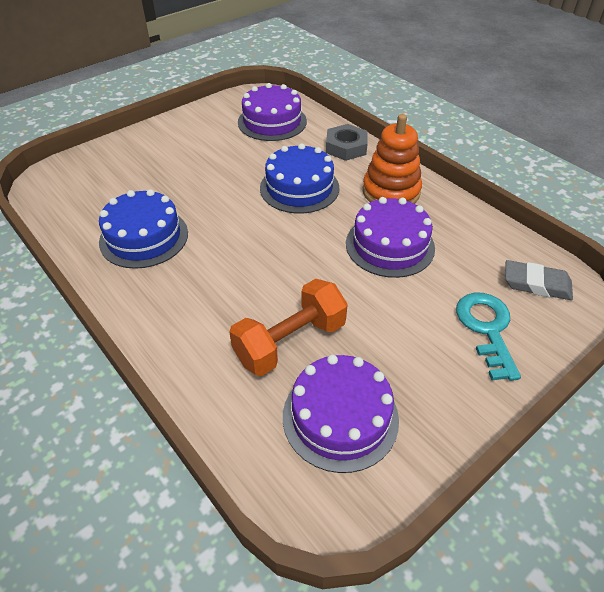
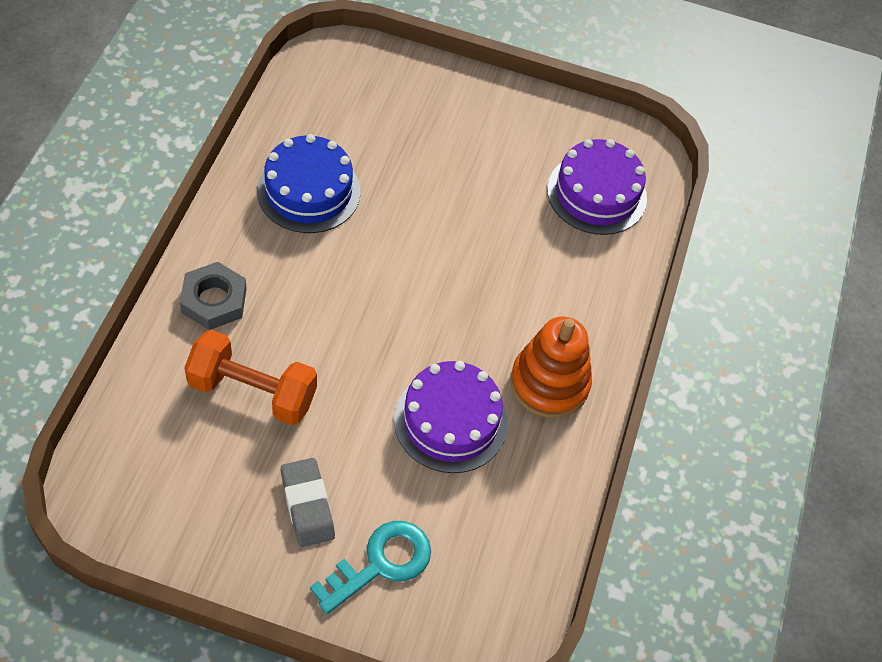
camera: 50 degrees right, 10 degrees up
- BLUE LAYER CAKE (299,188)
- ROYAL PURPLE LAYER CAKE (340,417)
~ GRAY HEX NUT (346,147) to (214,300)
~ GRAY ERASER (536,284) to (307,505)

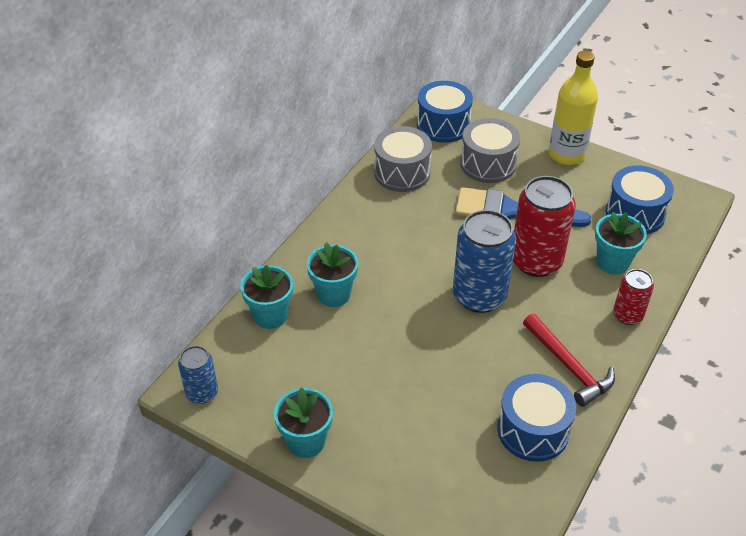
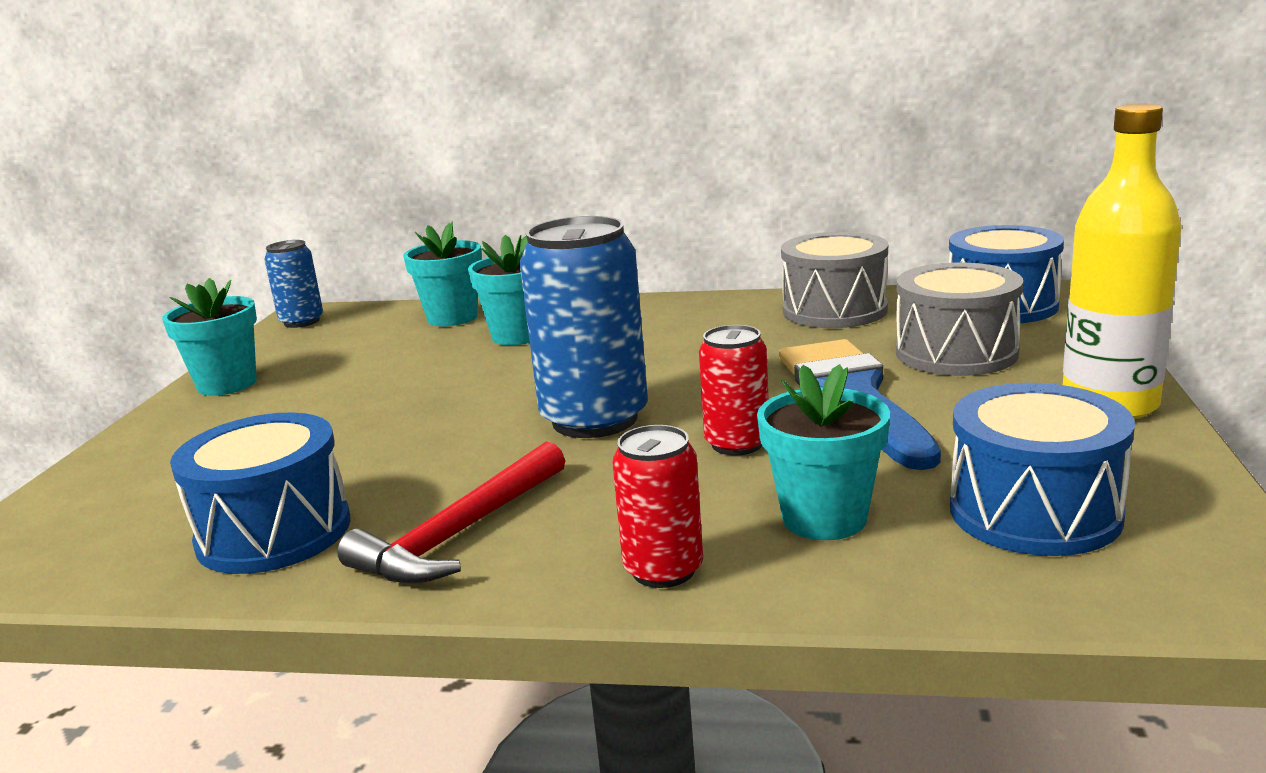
camera: 70 degrees right, 25 degrees down
~ CRIMSON SODA CAN (536,261) = (737,444) x0.55

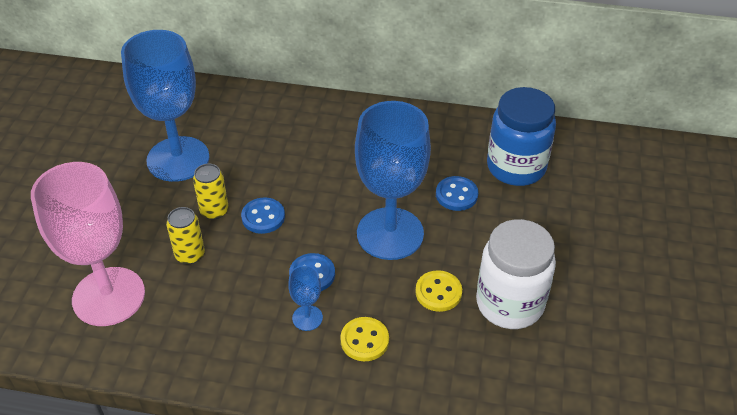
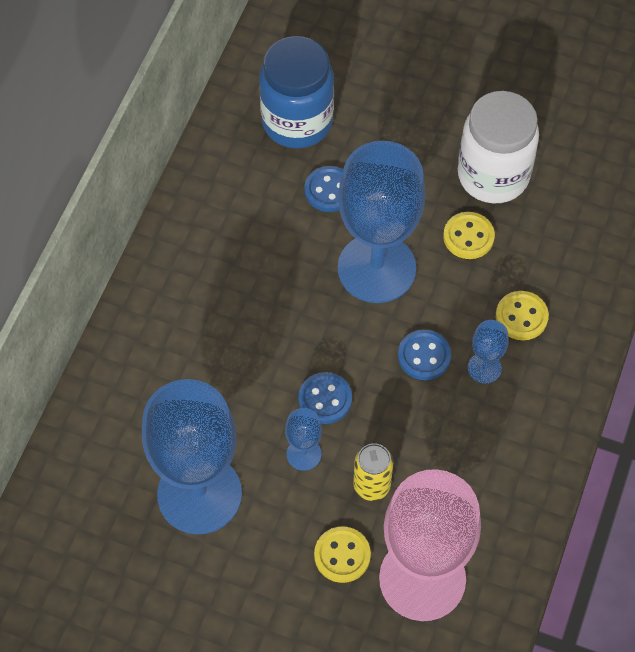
camera: 80 degrees left, 15 degrees up
+ YELLOW SHIRT BUTTON (342,555)
~ YELLOW SODA CAN (214,211) to BLUE WINE GLASS (304,454)

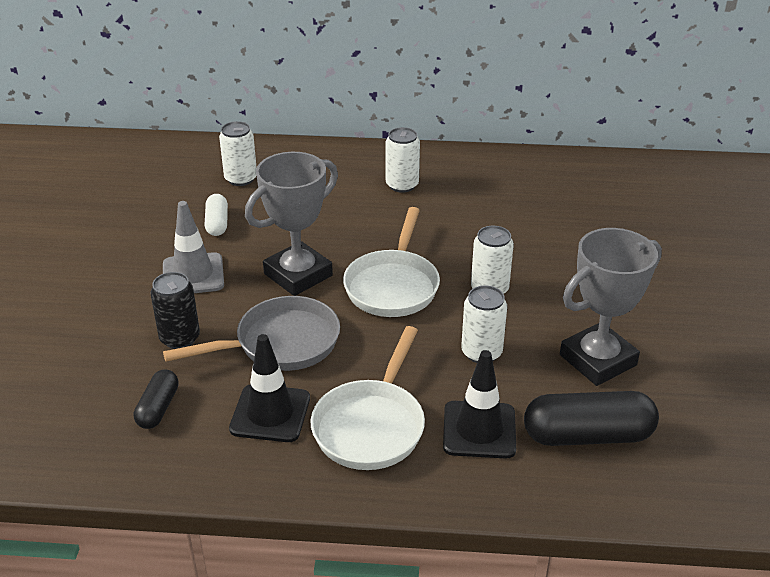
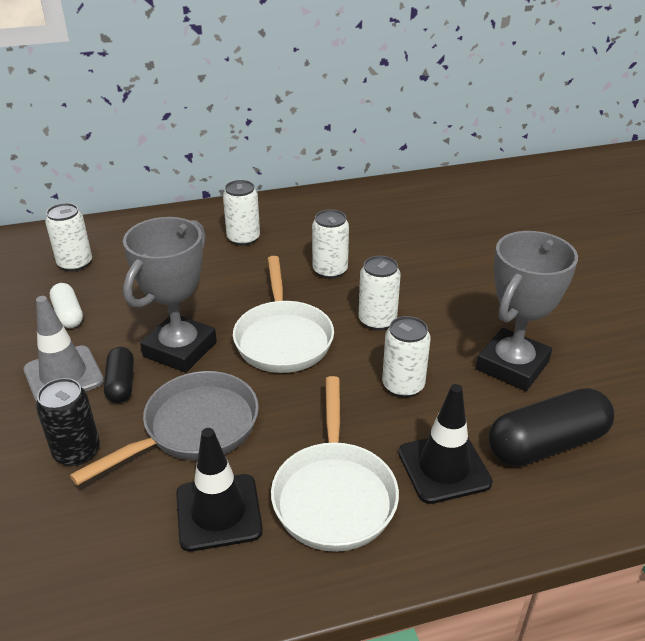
camera: 20 degrees left, 0 degrees up
+ WHITE SODA CAN (330,270)
~ BLACK CAPSULE (158,408) to (121,384)

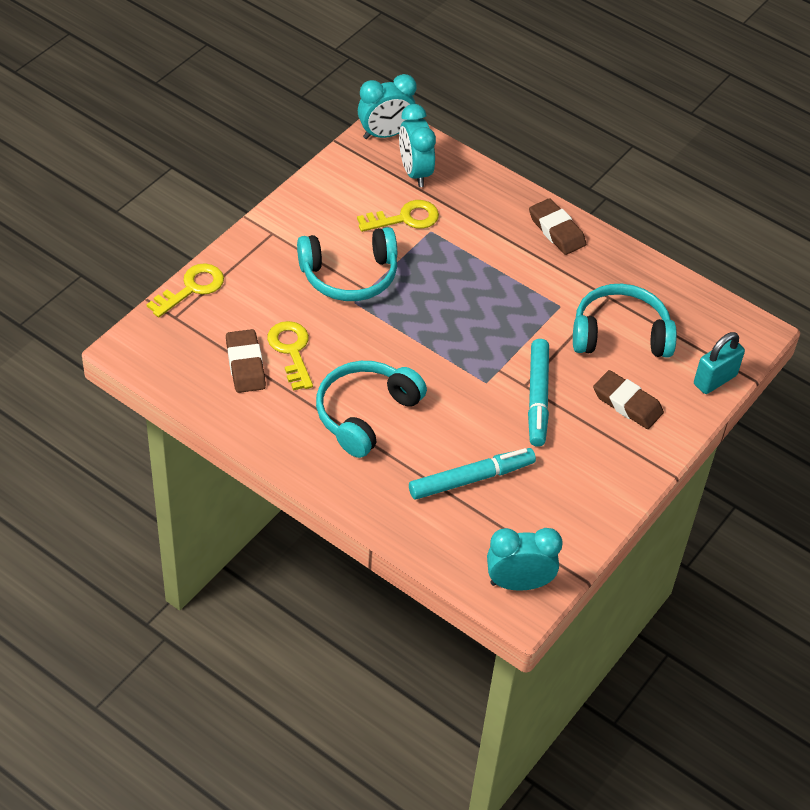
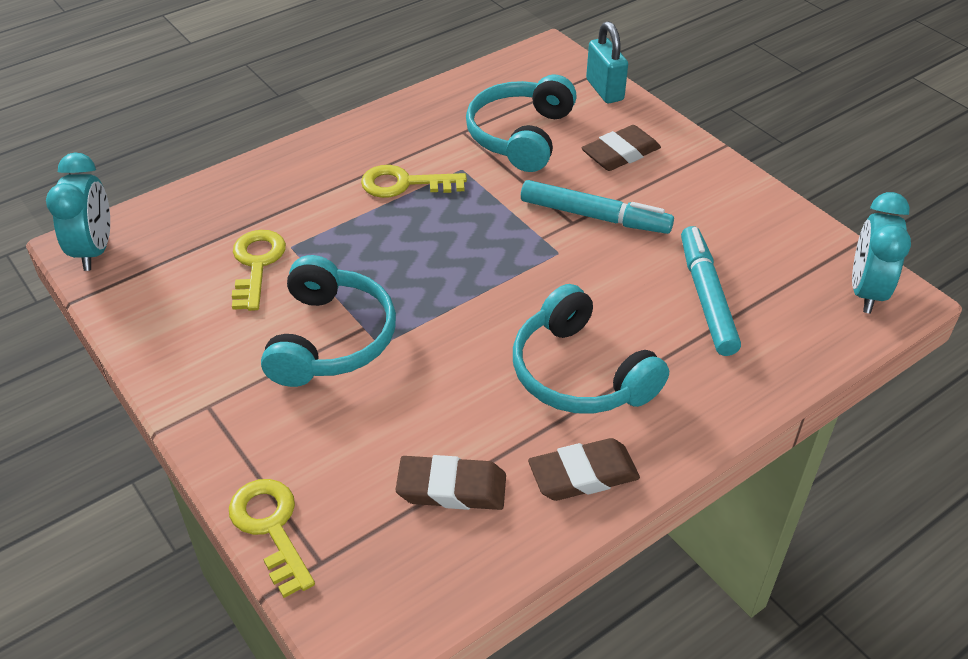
camera: 70 degrees left, 5 degrees down
- TURQUOISE ALARM CLOCK (415,172)
~ YELLOW LATCHKEY (291,351) to (405,184)
~ DARK BROWN ERASER (556,230) to (583,474)

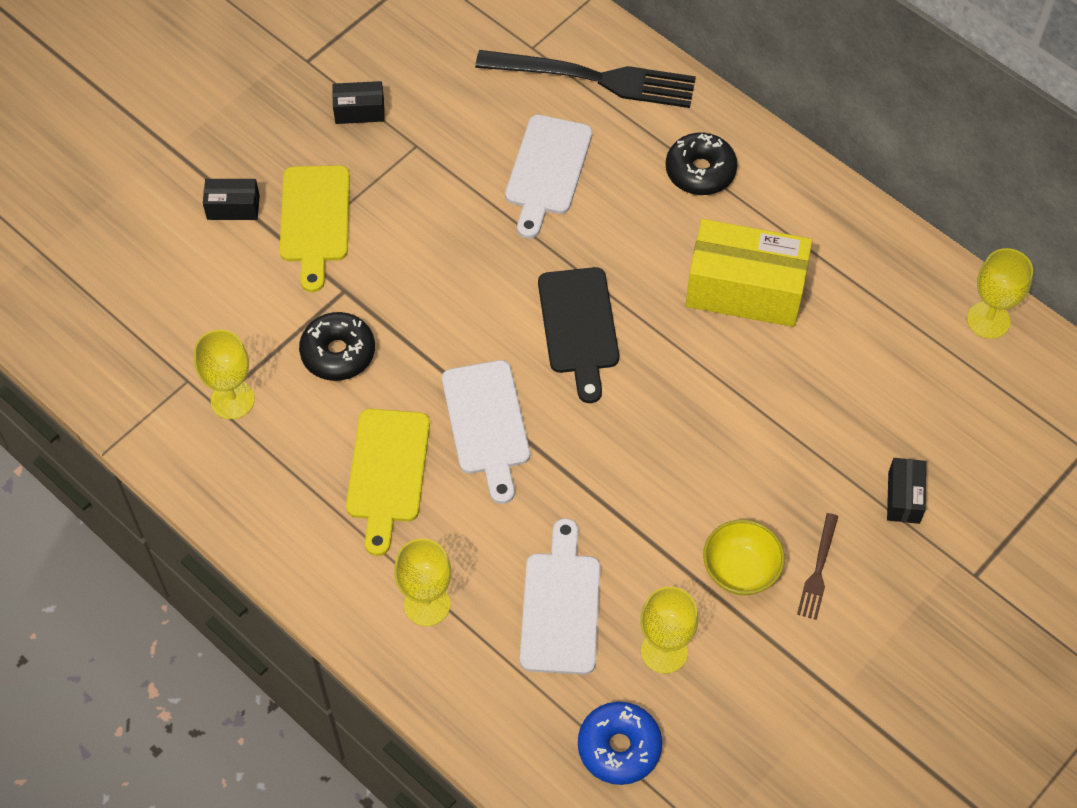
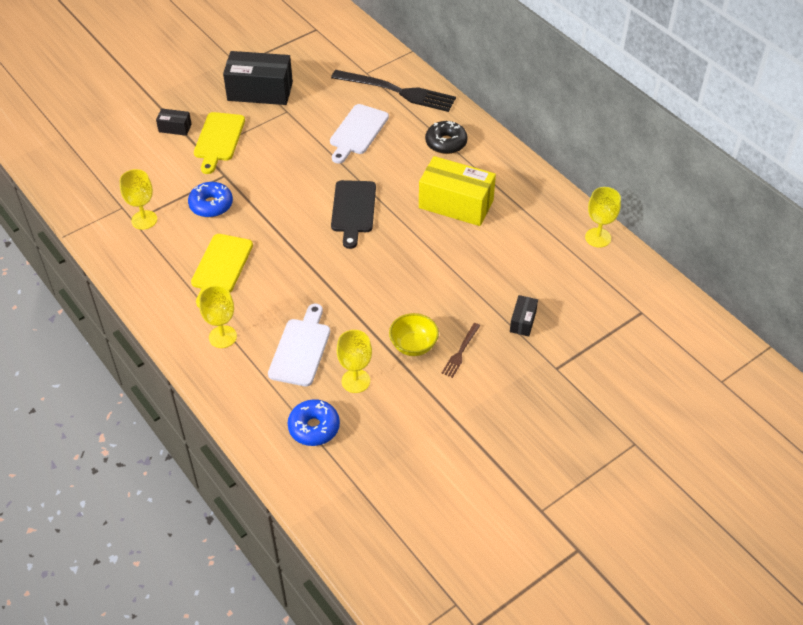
camera: 10 degrees right, 10 degrees down
- WHITE CHOPPING BOARD (487,424)
~ BLACK GLAZED DONUT (338,353) to BLUE GLAZED DONUT (211,205)
~ BLACK BOX (359,111) = (260,91) x2.13

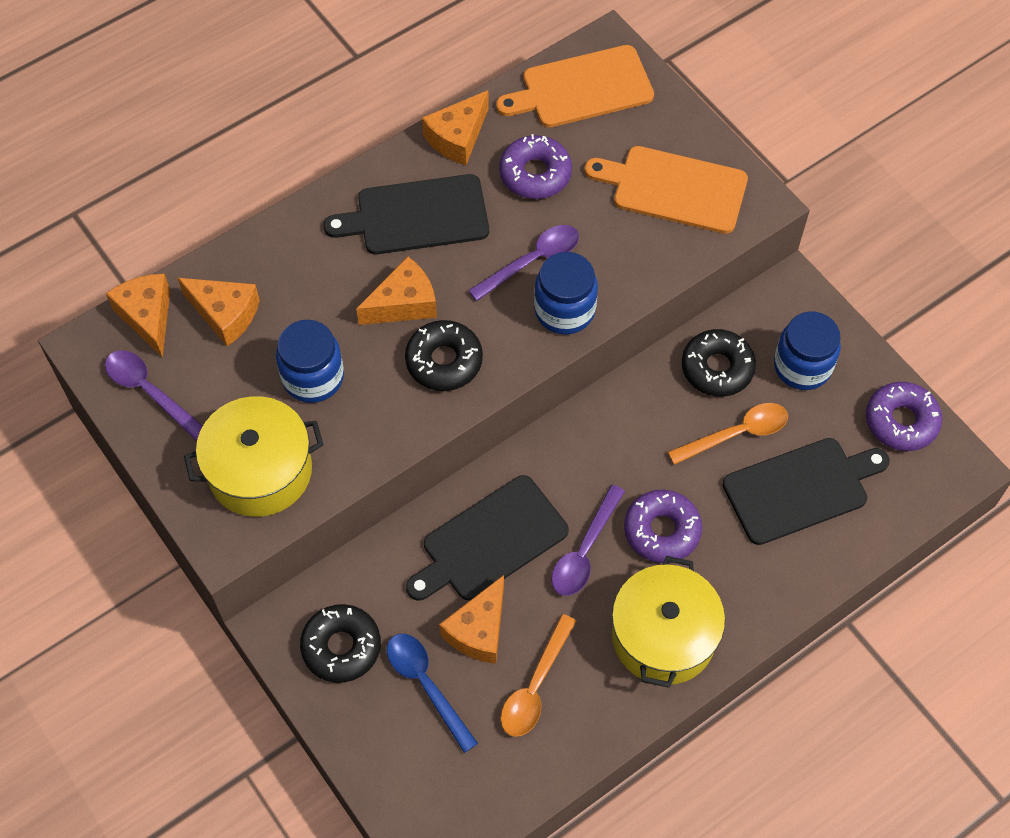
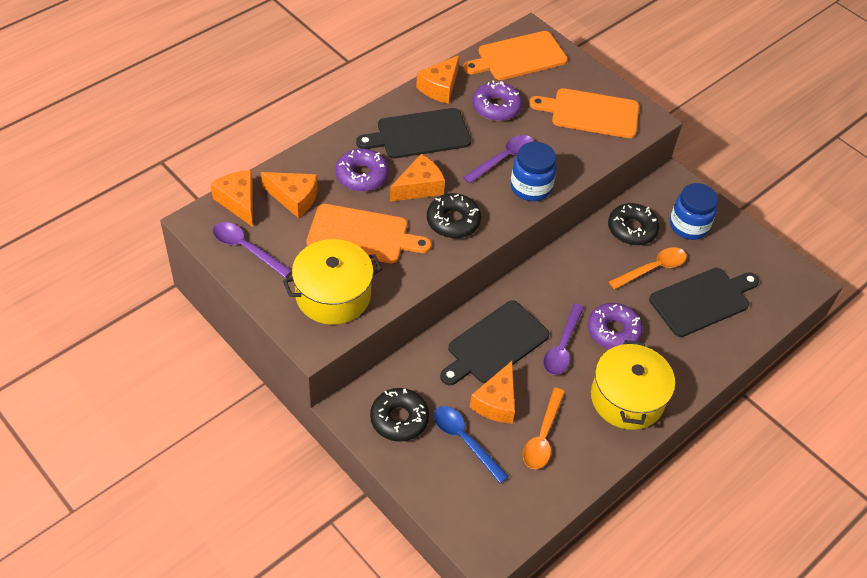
camera: 10 degrees left, 10 degrees down
~ ROYAL PURPLE GLAZED DONUT (901,421) to (362,176)
~ BLUE PRESERVE JAR (313,377) to ORANGE CHOPPING BOARD (362,235)

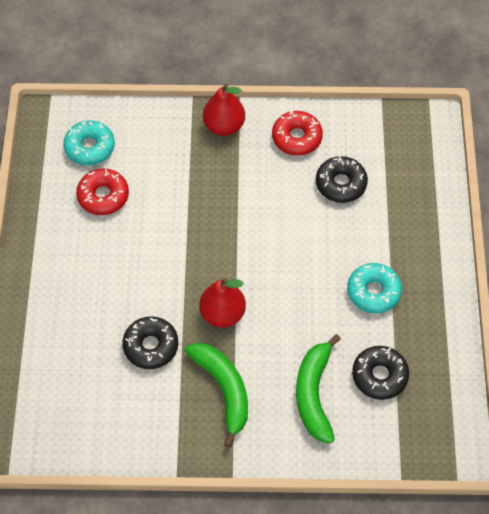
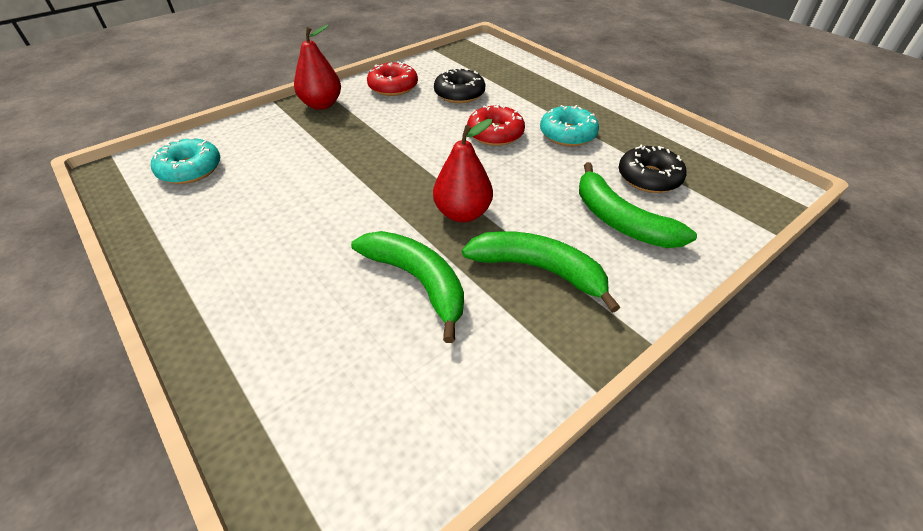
camera: 40 degrees left, 15 degrees down
~ CRIMSON GLAZED DONUT (103,196) to (495,134)
~ BLACK GLAZED DONUT (151,346) to LEAF-GREEN BANANA (418,281)

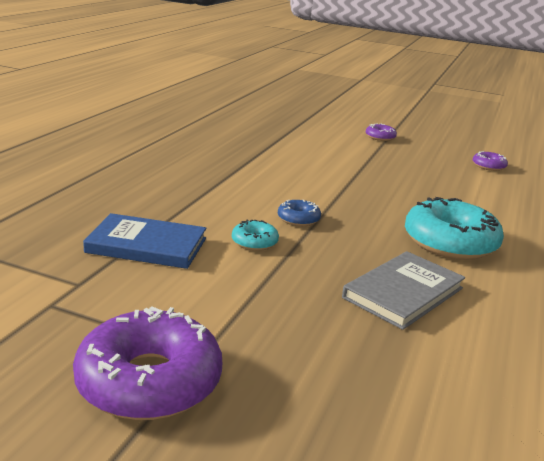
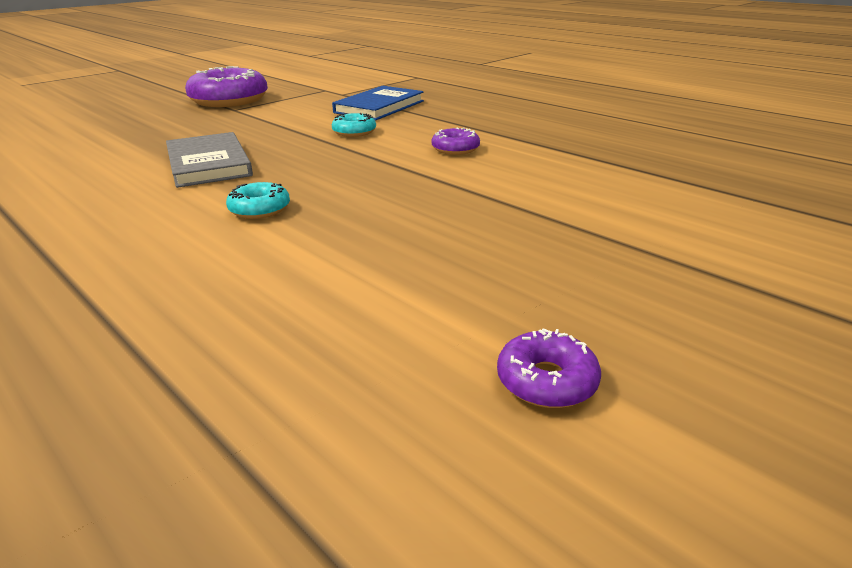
camera: 115 degrees right, 5 degrees up
- BLUE GLAZED DONUT (298,219)
~ ROYAL PURPLE GLAZED DONUT (380,137) to (455,149)
~ TURQUOISE GLAZED DONUT (450,242) = (260,209) x0.47

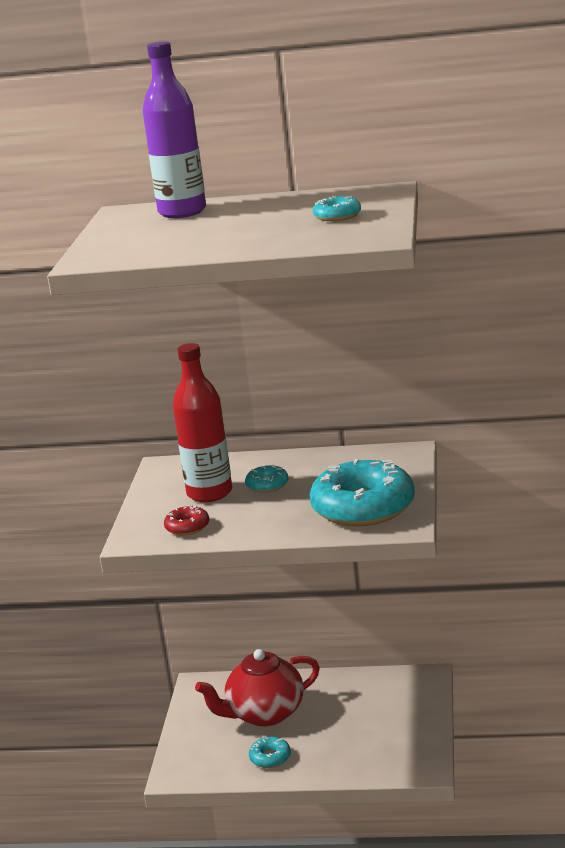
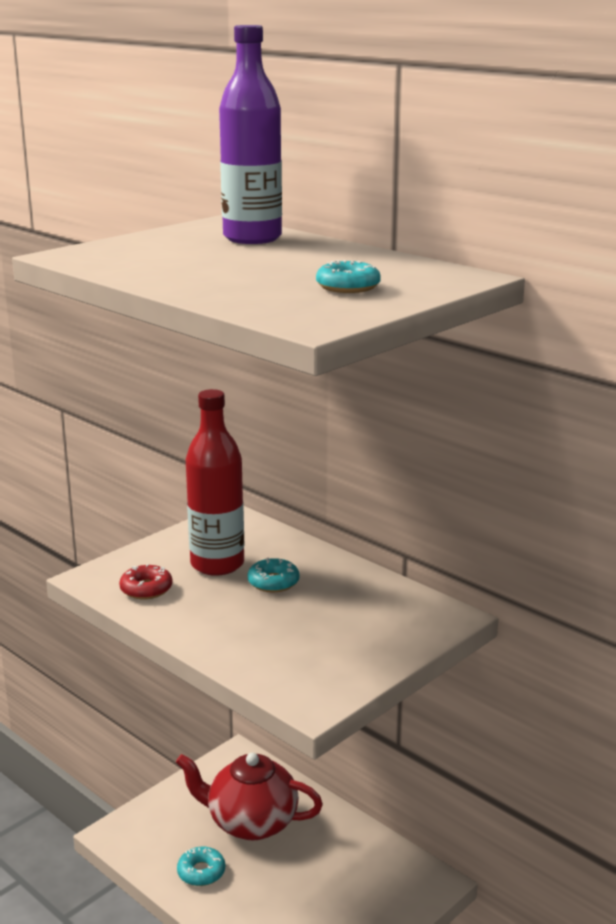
camera: 35 degrees right, 0 degrees up
- TURQUOISE GLAZED DONUT (363,507)

